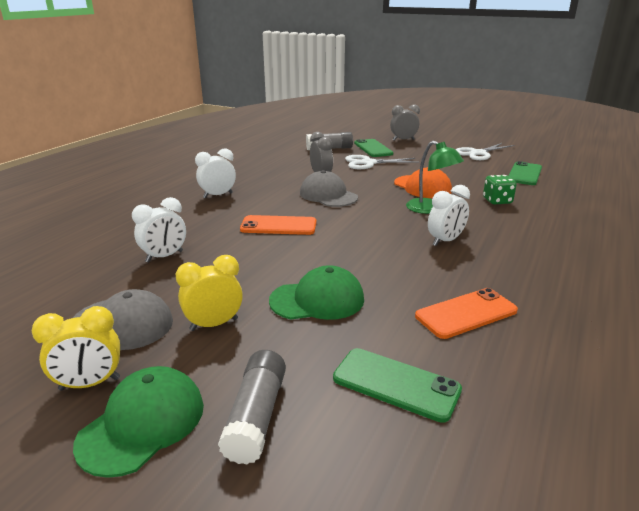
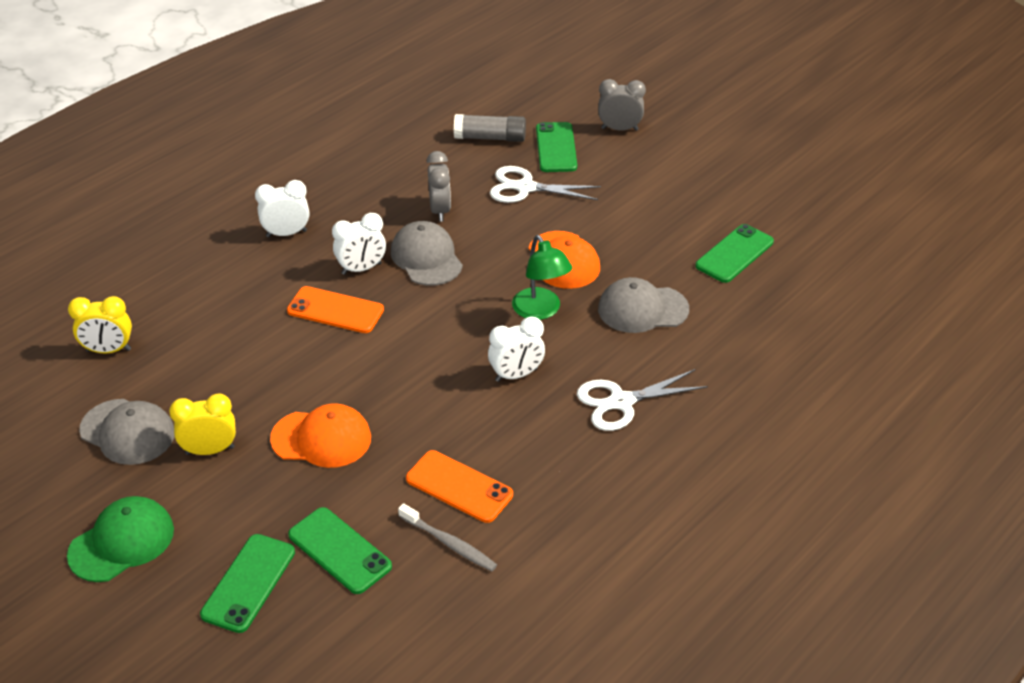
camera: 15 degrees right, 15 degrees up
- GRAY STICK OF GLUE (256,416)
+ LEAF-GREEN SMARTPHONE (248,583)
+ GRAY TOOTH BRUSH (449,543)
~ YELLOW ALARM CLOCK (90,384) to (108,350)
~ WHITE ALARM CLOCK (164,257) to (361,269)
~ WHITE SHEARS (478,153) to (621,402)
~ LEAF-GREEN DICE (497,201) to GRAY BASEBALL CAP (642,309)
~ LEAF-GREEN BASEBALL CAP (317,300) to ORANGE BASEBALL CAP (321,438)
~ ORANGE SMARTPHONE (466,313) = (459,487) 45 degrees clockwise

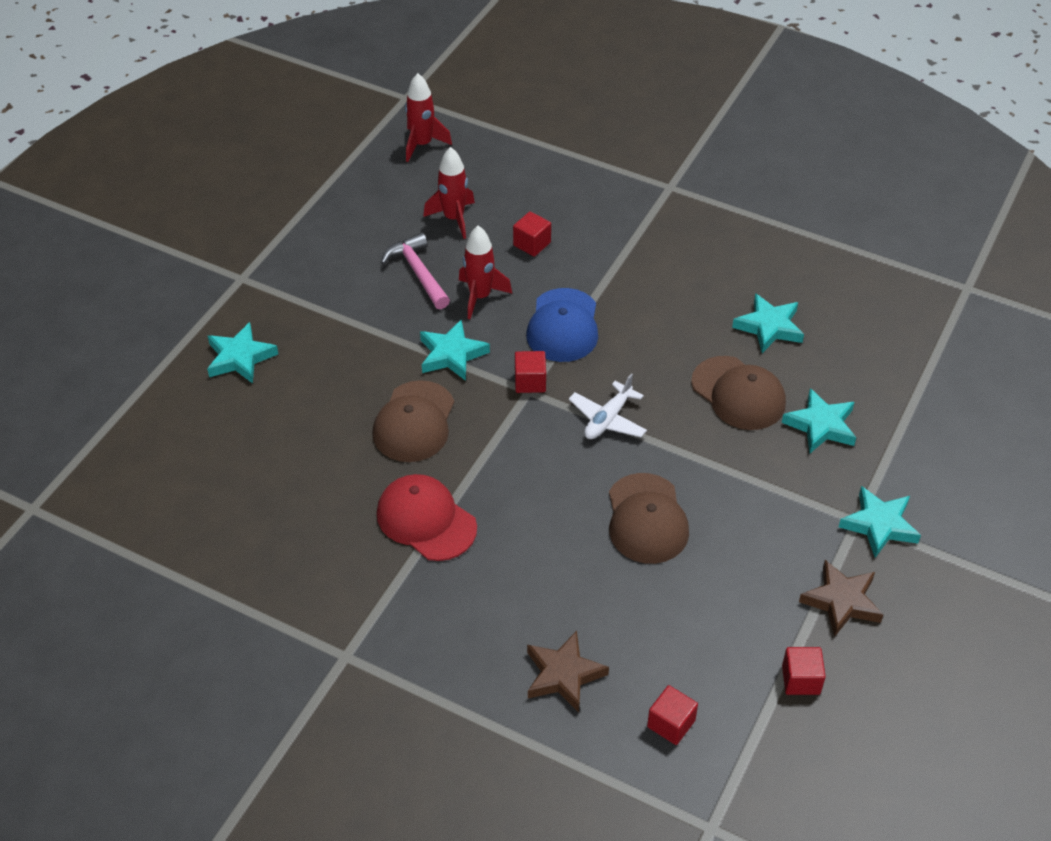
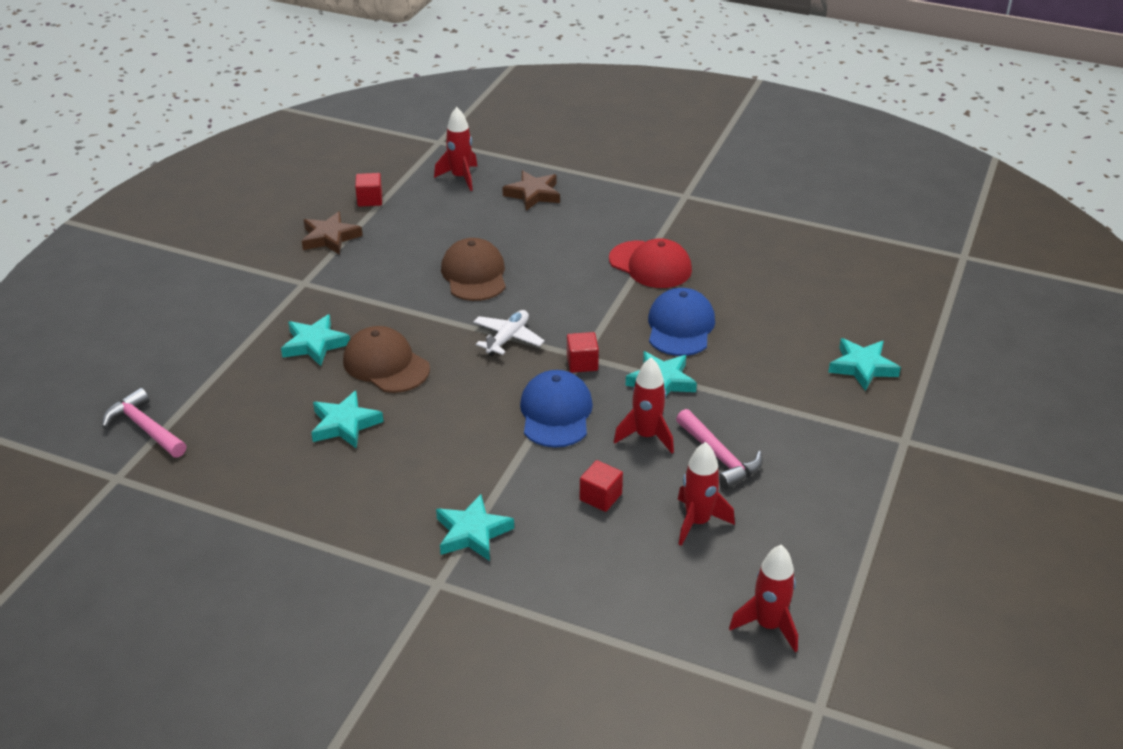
camera: 175 degrees right, 10 degrees down
+ ROSY HAMMER (145,428)
~ TURQUOISE STAR (879,525) to (472,533)
~ CRIMSON SOLID CUBE (671,724) to CRIMSON SPACESHIP (460,178)
~ DARK BROWN BASEBALL CAP (414,422) to BLUE BASEBALL CAP (680,327)

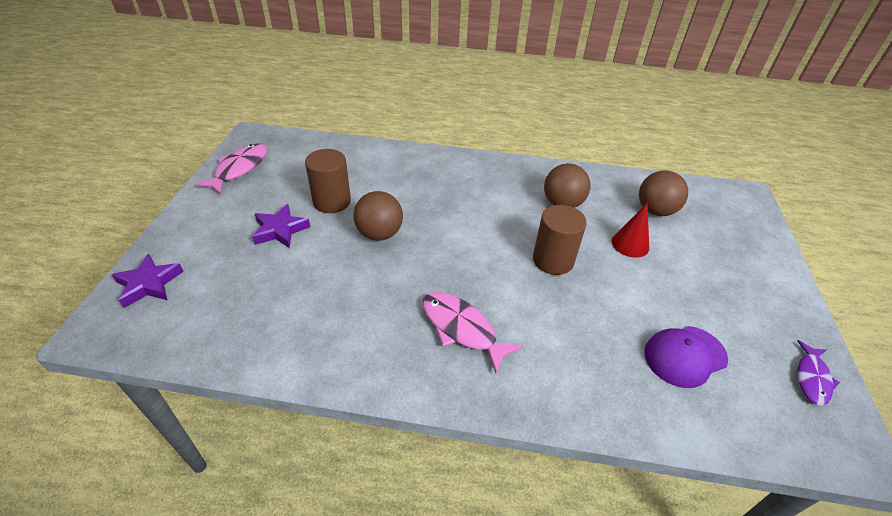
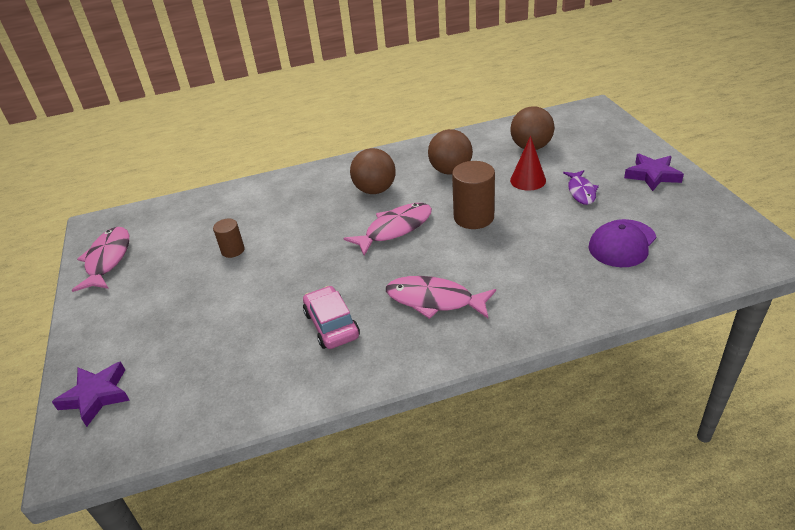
camera: 20 degrees left, 5 degrees down
+ ROSY TOY CAR (331,325)
+ ROSY FISH (395,229)
~ ROYAL PURPLE STAR (280,230) to (652,175)
~ DARK BROWN BALL (379,234) to (375,190)
~ ROYAL PURPLE FISH (812,378) to (581,191)
~ DARK BROWN CYLINDER SHAPE (332,201) = (233,250) x0.58

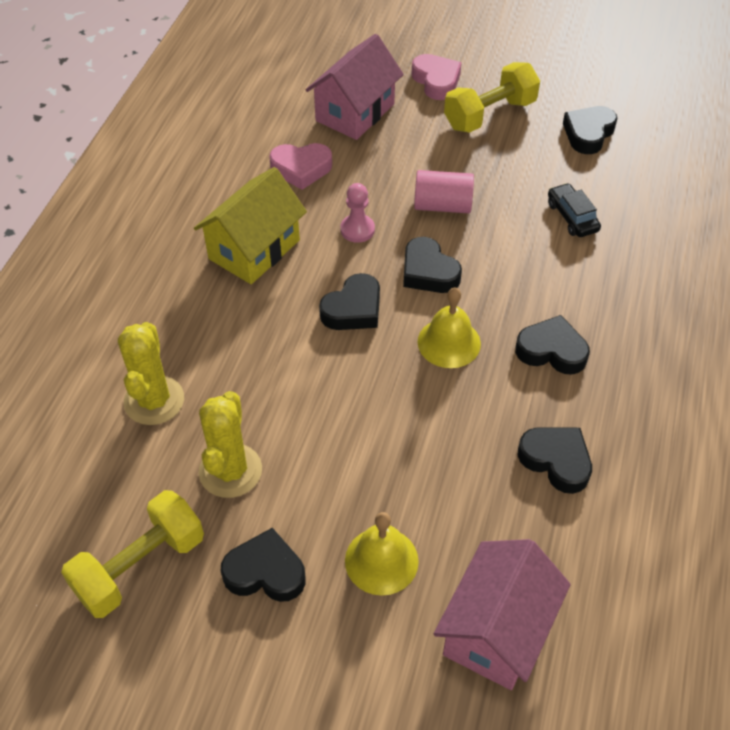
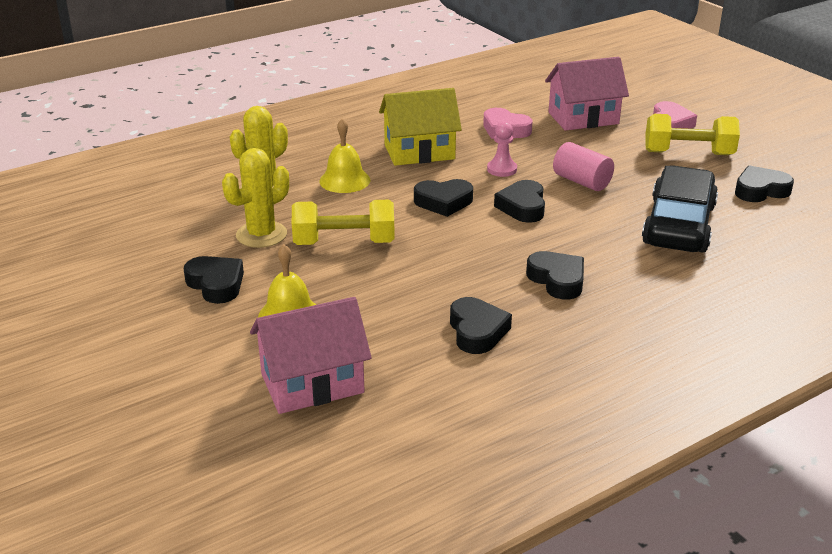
camera: 40 degrees right, 20 degrees down
~ YELLOW FREE WEIGHT (140,566) to (344,243)
~ YELLOW SCHOOL BELL (449,342) to (344,180)
~ BLACK TOY CAR (572,217) = (678,225) x2.18

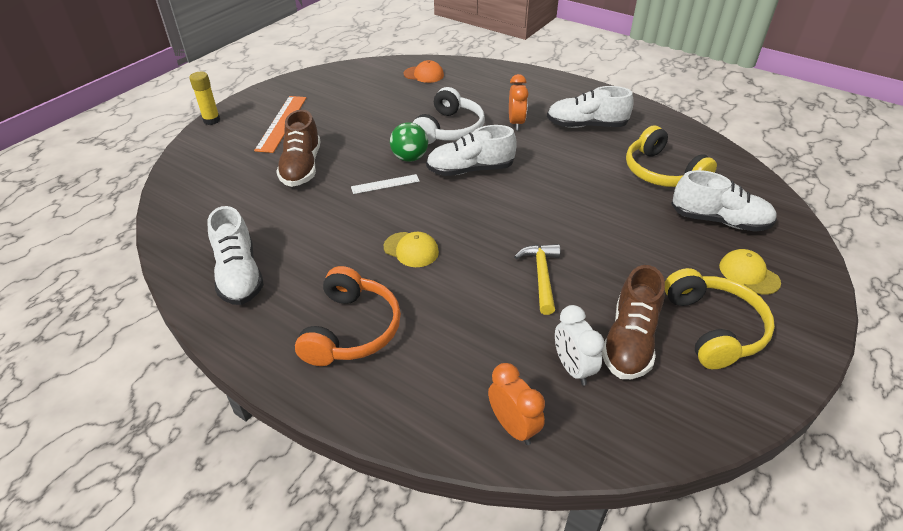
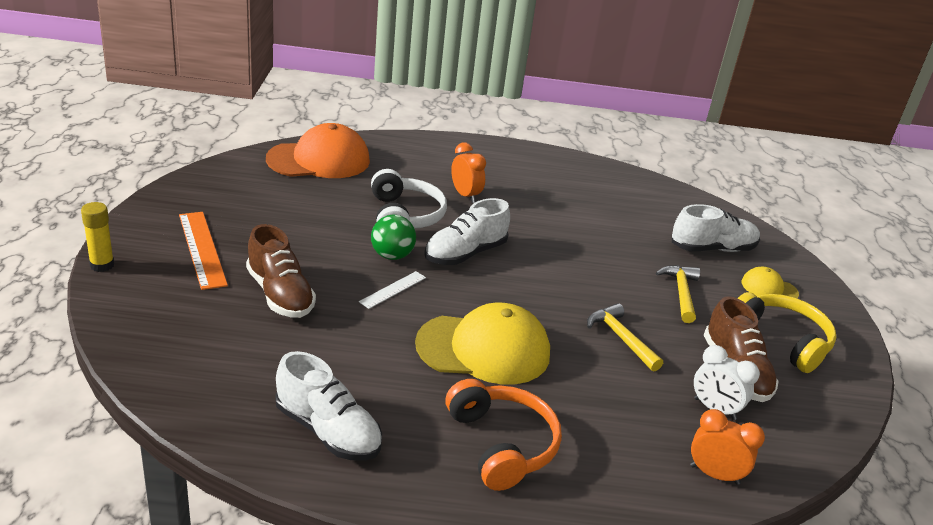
camera: 35 degrees left, 10 degrees down
- WHITE SHOE (586,125)
- YELLOW HEADSET (662,172)
+ YELLOW HAMMER (681,293)
~ YELLOW BASEBALL CAP (411,250) = (483,349) x2.07
~ ORANGE BASEBALL CAP (424,74) = (319,160) x2.07

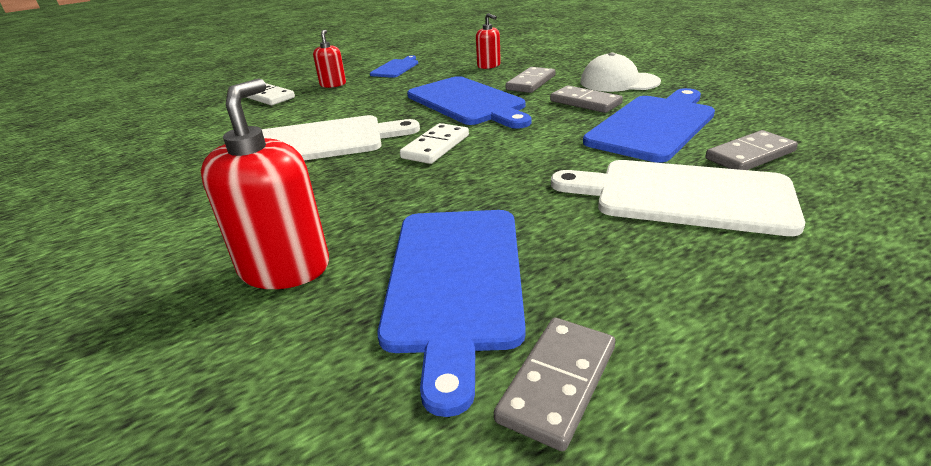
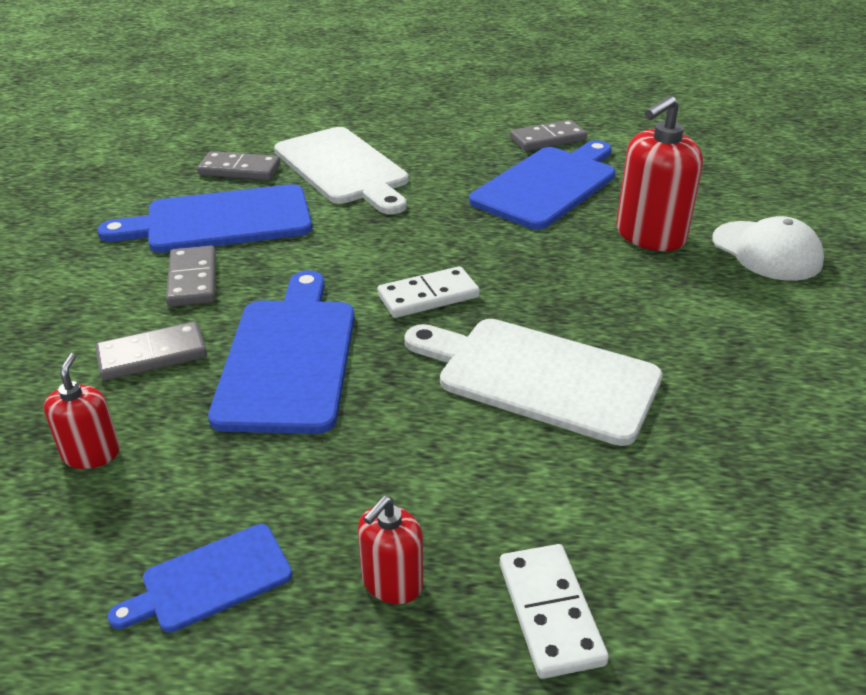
camera: 145 degrees left, 5 degrees up
~ WHITE BASEBALL CAP (619,82) to (766,251)

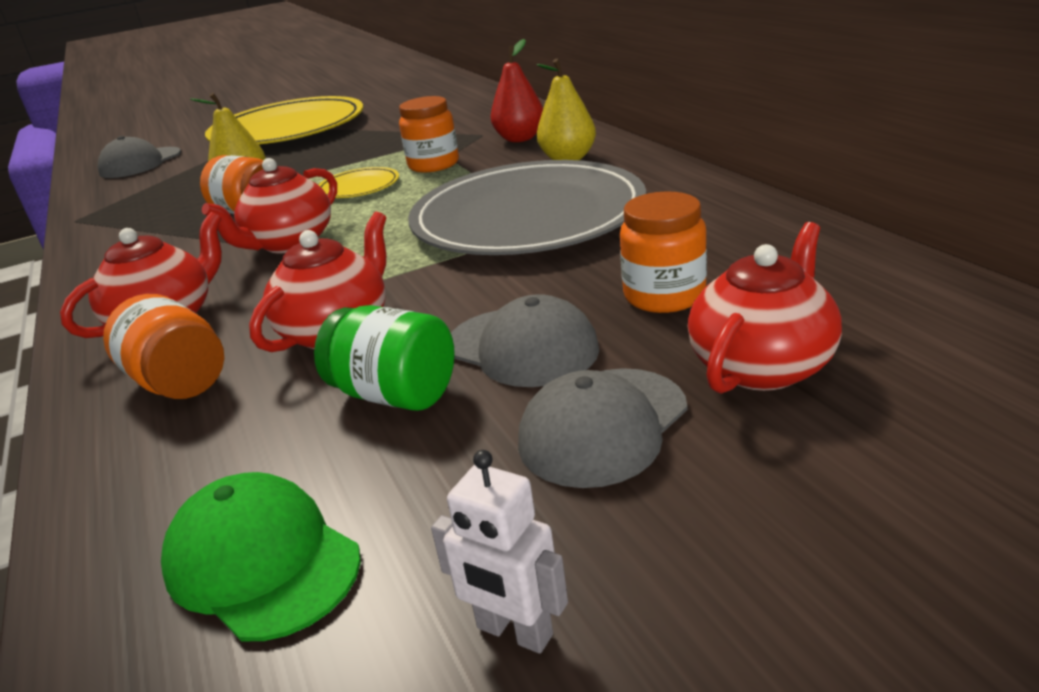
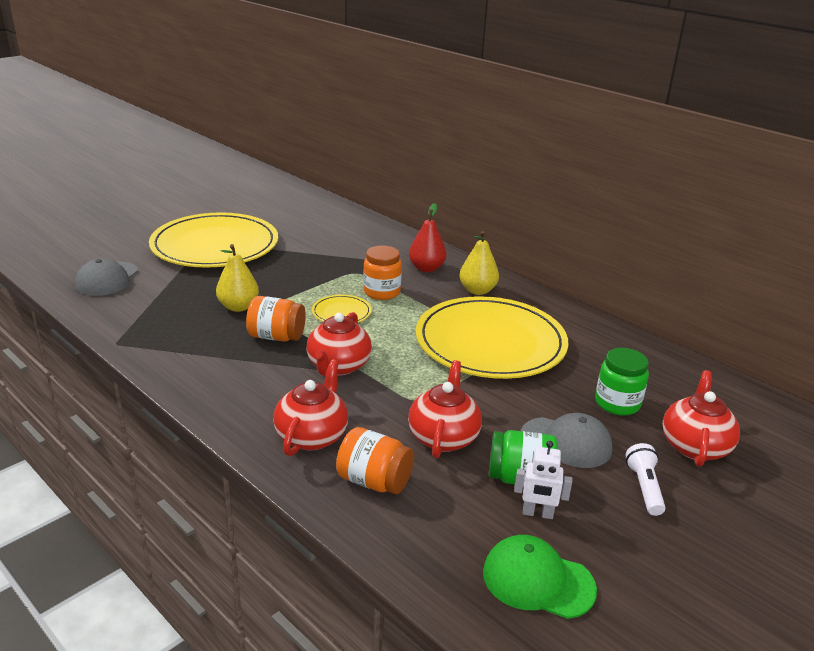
camera: 25 degrees left, 0 degrees up
~ WHITE ROBOT (514,632) to (537,513)
~ GRAY BASEBALL CAP (602,426) to WHITE TORCH (644,487)
~ GRAY FLAT DISH (528,216) to YELLOW FLAT DISH (490,342)
~ ORANGE PRESERVE JAR (664,296) to LEAF-GREEN PRESERVE JAR (617,403)

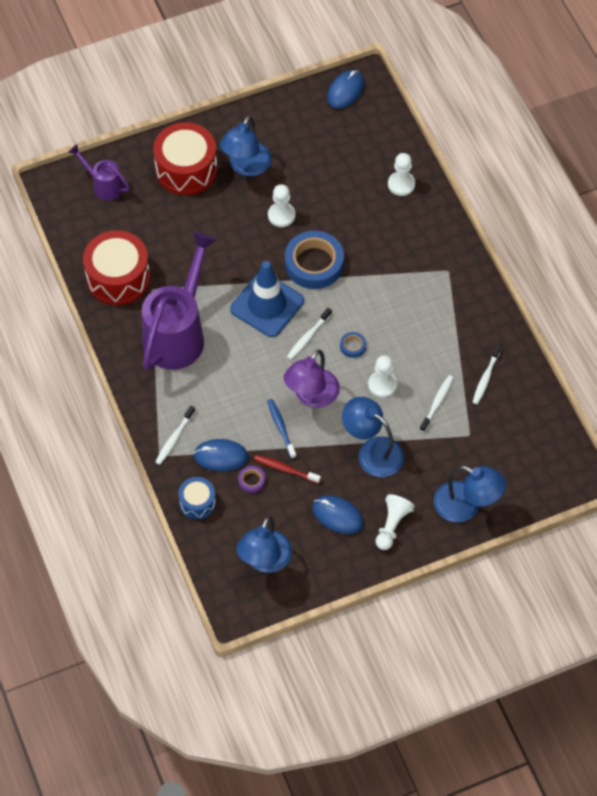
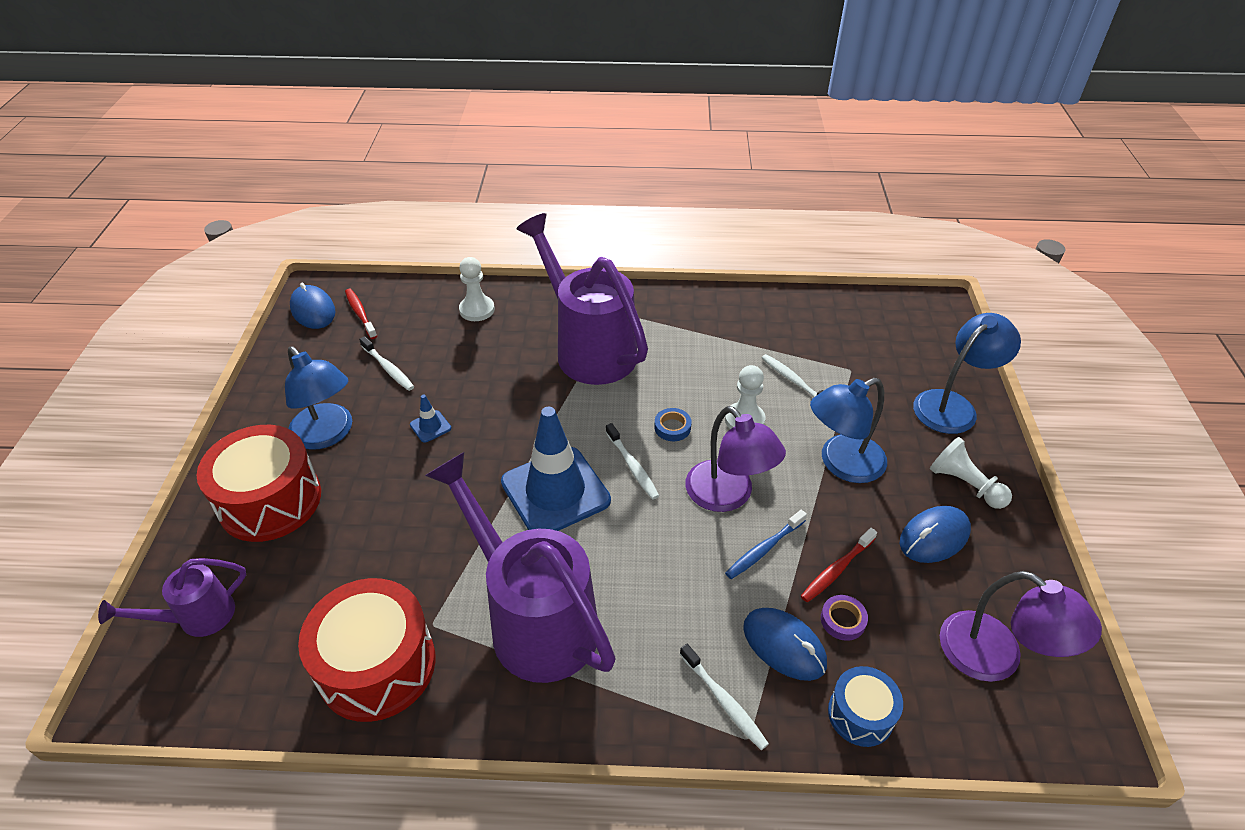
camera: 65 degrees left, 15 degrees down
- BLUE ROLL OF TAPE (314,263)
+ CRIMSON TOOTH BRUSH (360,313)
+ ROYAL PURPLE SPRINKLING CAN (589,348)
~ WHITE TOOTH BRUSH (486,378) to (388,368)
~ WHITE PAWN (281,215) to BLUE ROAD CONE (430,426)
~ BLUE READING LAMP (264,561) to ROYAL PURPLE READING LAMP (995,657)
~ BLUE MOUSE (221,456) = (784,645) 75 degrees counterclockwise
~ BLUE TOOTH BRUSH (281,428) = (764,549) 45 degrees counterclockwise

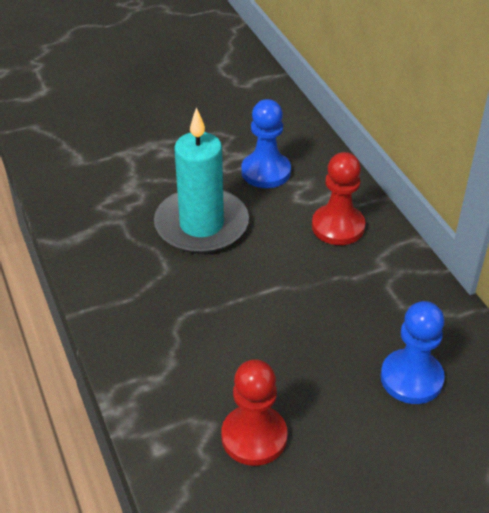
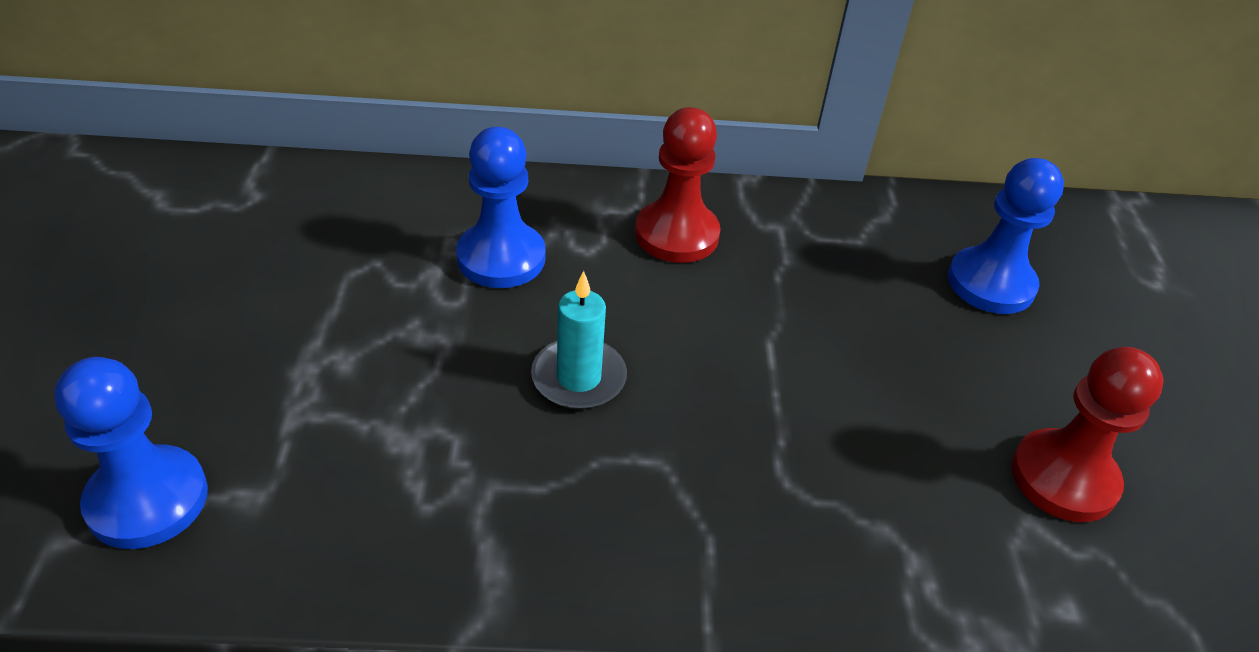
camera: 70 degrees left, 0 degrees up
+ BLUE PAWN (147,500)
~ TURQUOISE PILLAR CANDLE (201,225) = (578,378) x0.54

